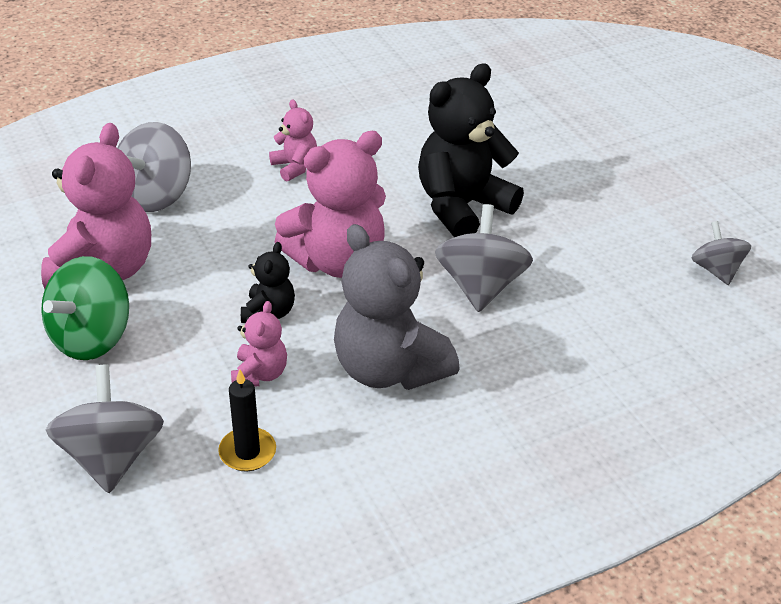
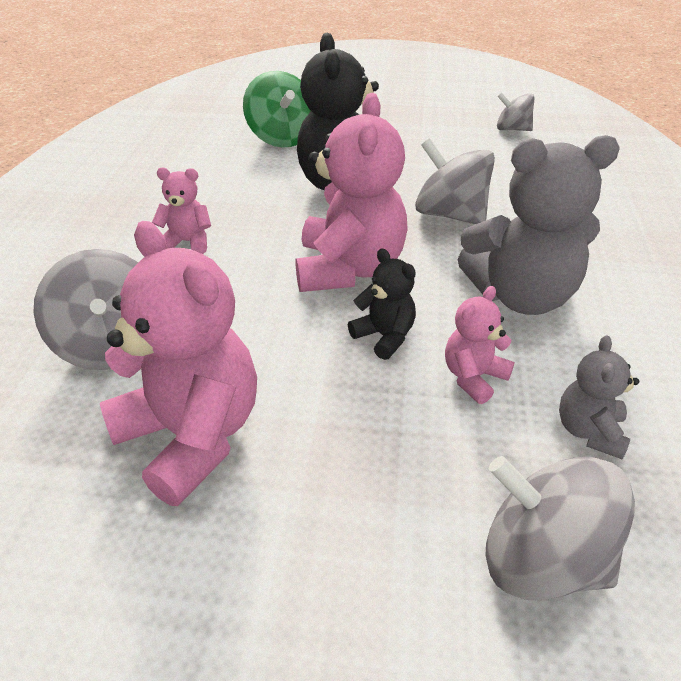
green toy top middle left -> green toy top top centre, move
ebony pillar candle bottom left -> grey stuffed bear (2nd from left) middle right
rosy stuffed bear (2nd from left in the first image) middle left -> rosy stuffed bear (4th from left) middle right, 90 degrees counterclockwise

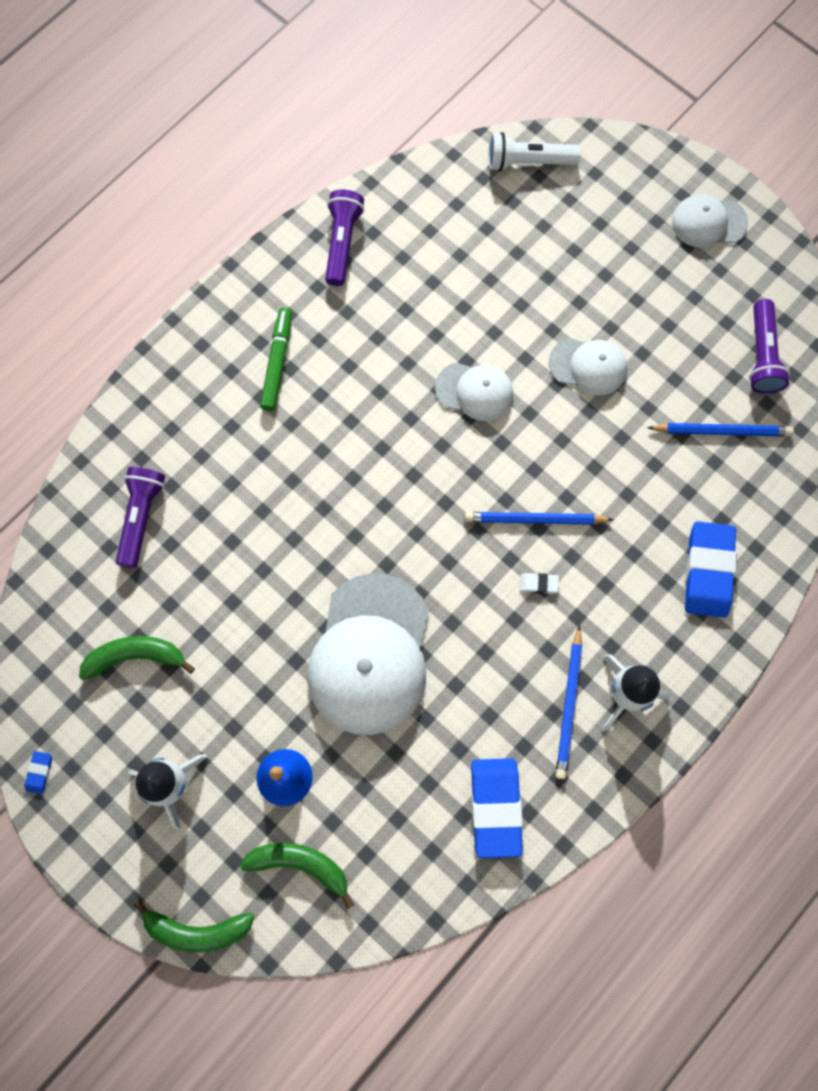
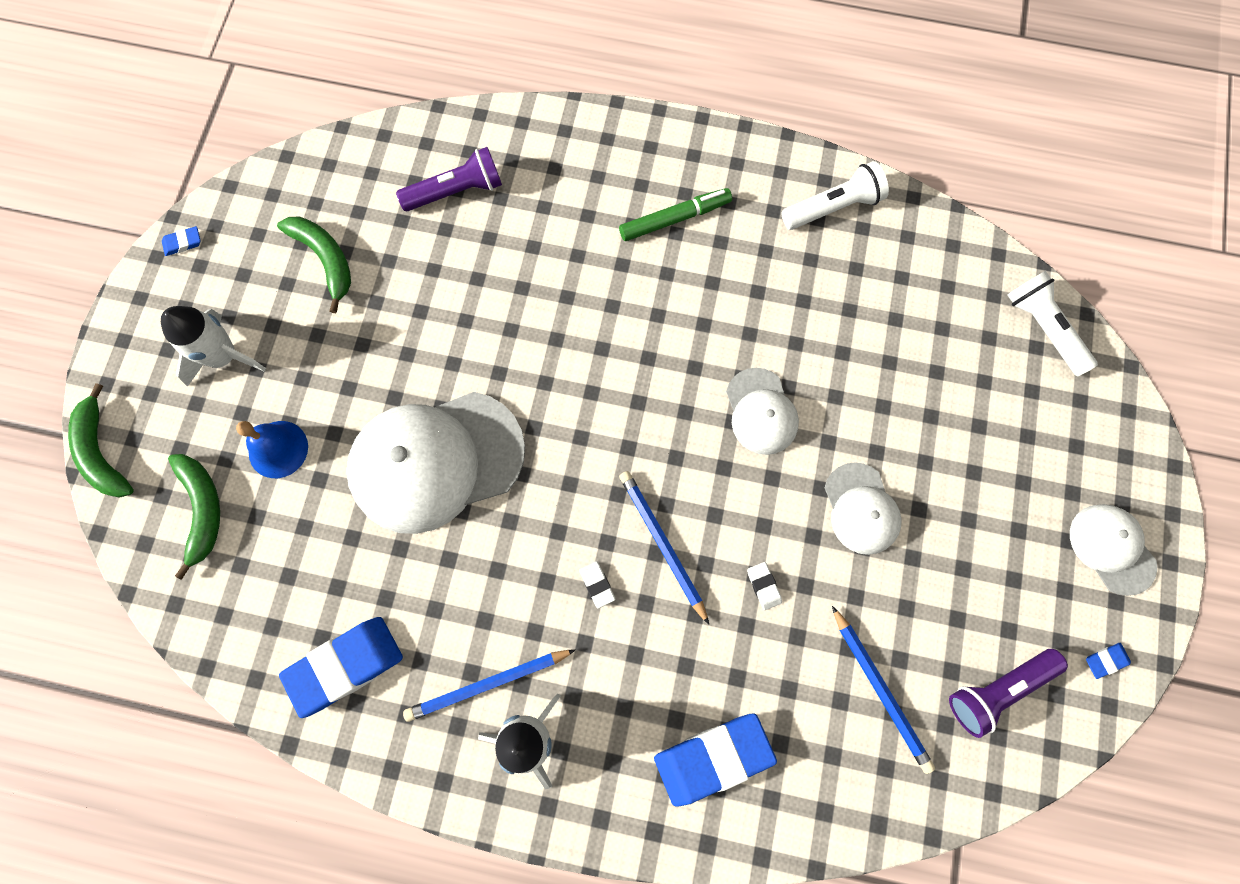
none -> white gum eraser (2nd from left) centre
none -> cobalt gum eraser (4th from left) bottom right
royal purple torch (2nd from left) top centre -> white torch (1st from left) top right

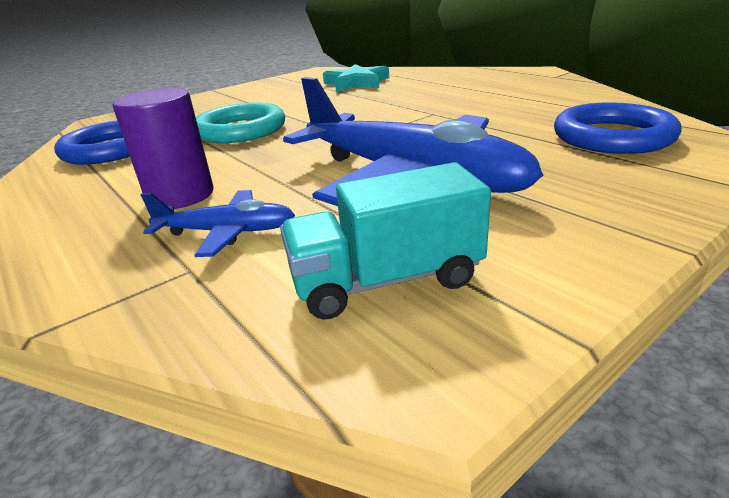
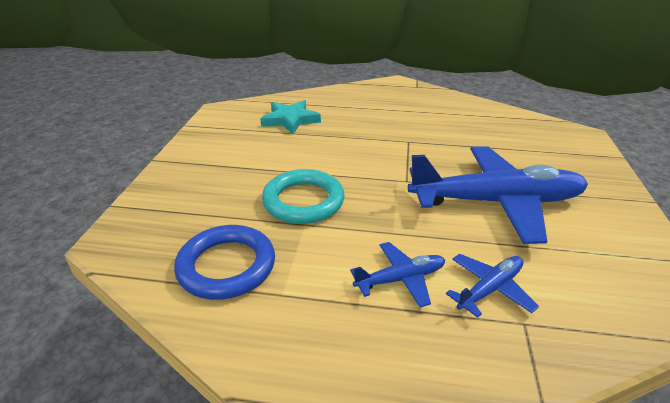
teal lorry centre -> none
cobalt ring (2nd from left) top right -> none
royal purple cylinder top left -> cobalt aeroplane (1st from left) bottom centre

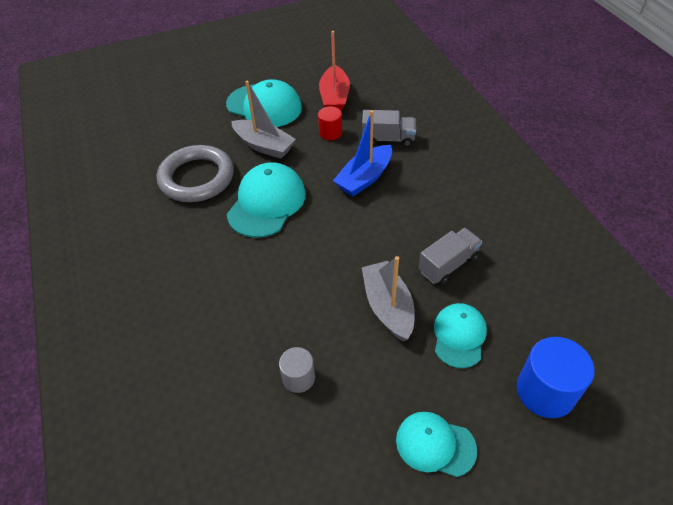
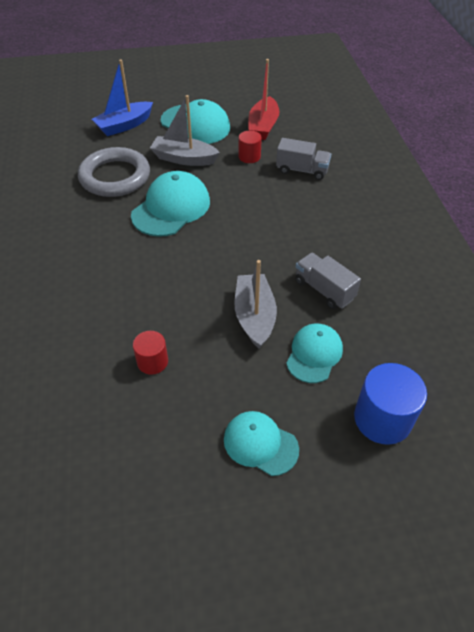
cobalt boat top centre -> cobalt boat top left, move
grey cylinder bottom centre -> crimson cylinder (1st from left) middle left
grey boat (1st from left) top centre, 150 degrees clockwise
grey lorry (2nd from left) middle right, 105 degrees counterclockwise

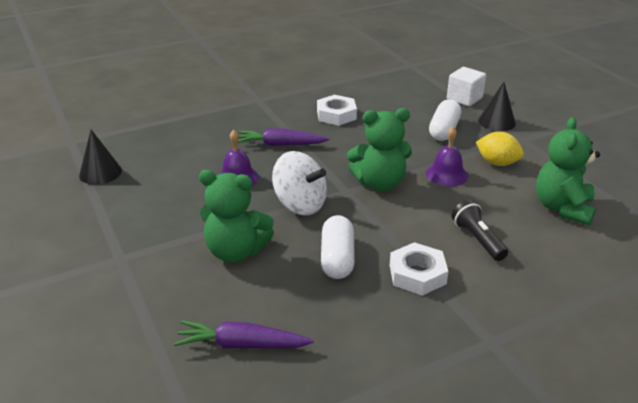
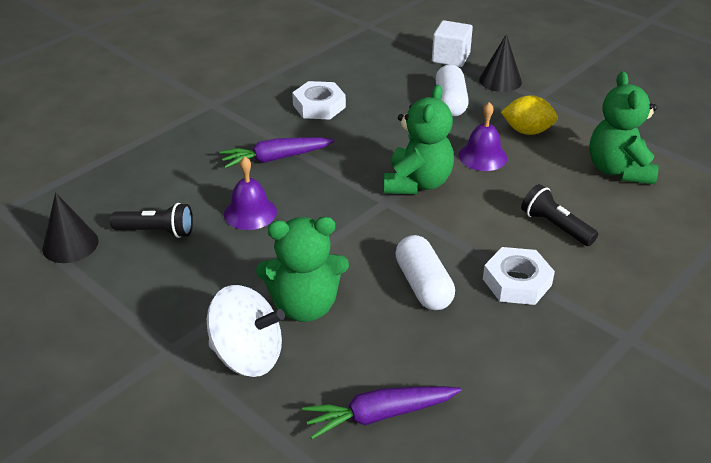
none -> ebony torch (1st from left) middle left
white toy top centre -> white toy top bottom centre, move
green stuffed bear (2nd from left) centre -> green stuffed bear (2nd from left) top centre, 45 degrees counterclockwise

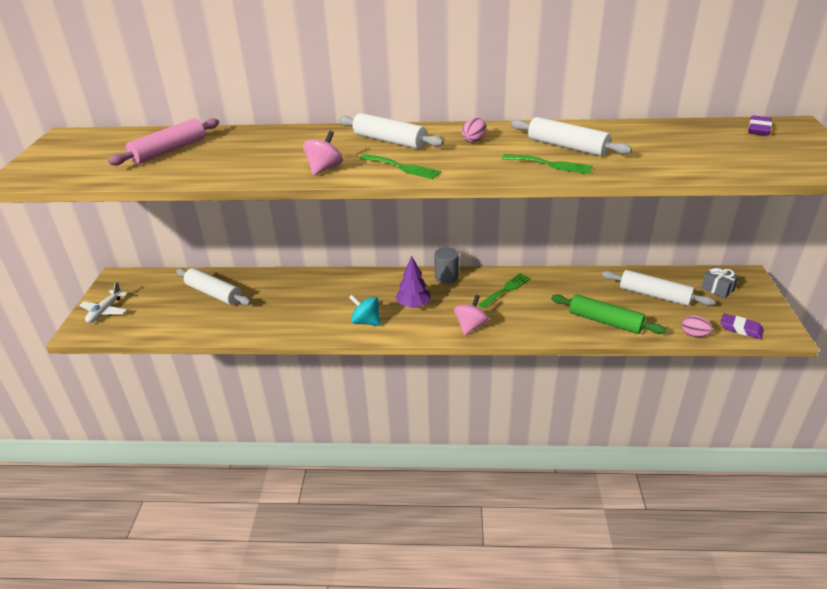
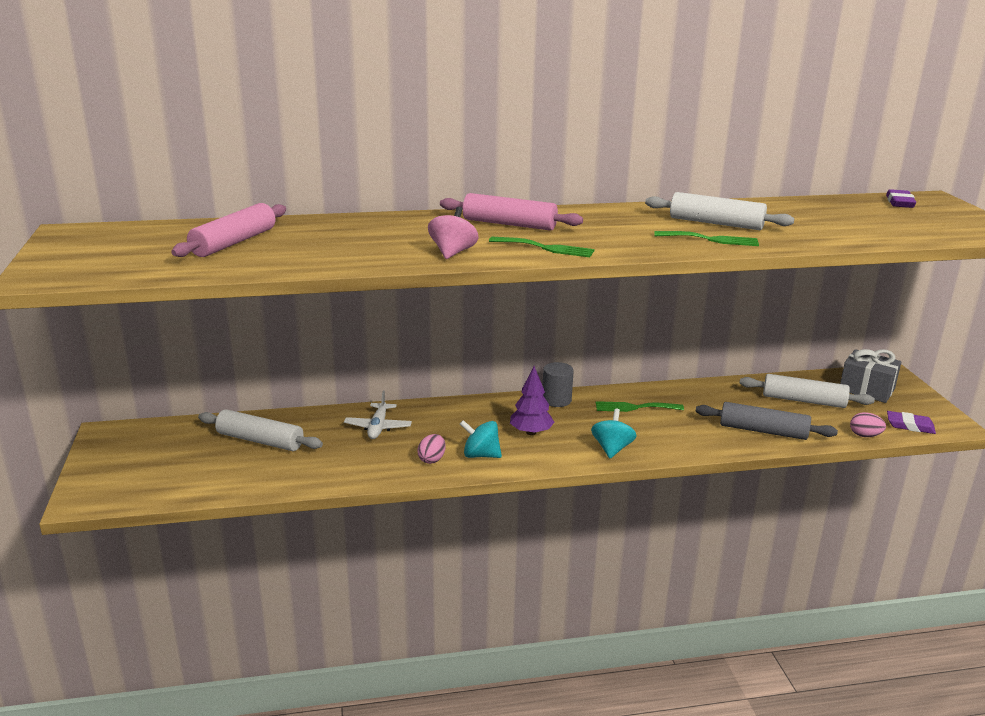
white aeroplane middle left -> white aeroplane centre, move
rosy toy egg (1st from left) top centre -> rosy toy egg (1st from left) centre, move
white pastry roller (2nd from left) top centre -> rosy pastry roller (2nd from left) top centre
rosy toy top (2nd from left) centre -> teal toy top (2nd from left) centre
green pastry roller middle right -> grey pastry roller middle right
green dinner fork (2nd from left) centre, 120 degrees counterclockwise
grey gift middle right, x1.56

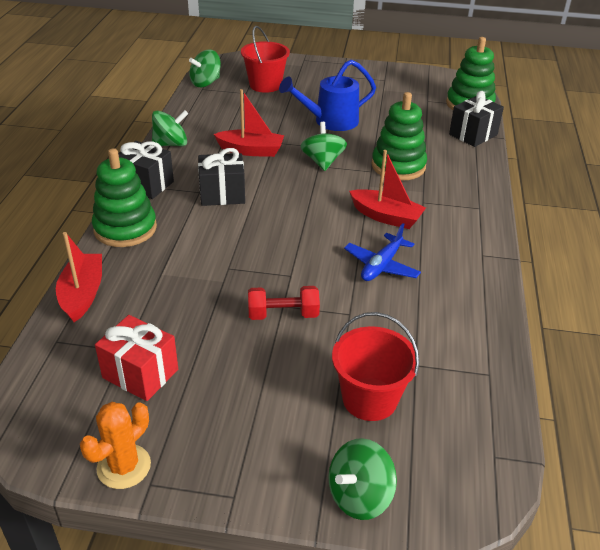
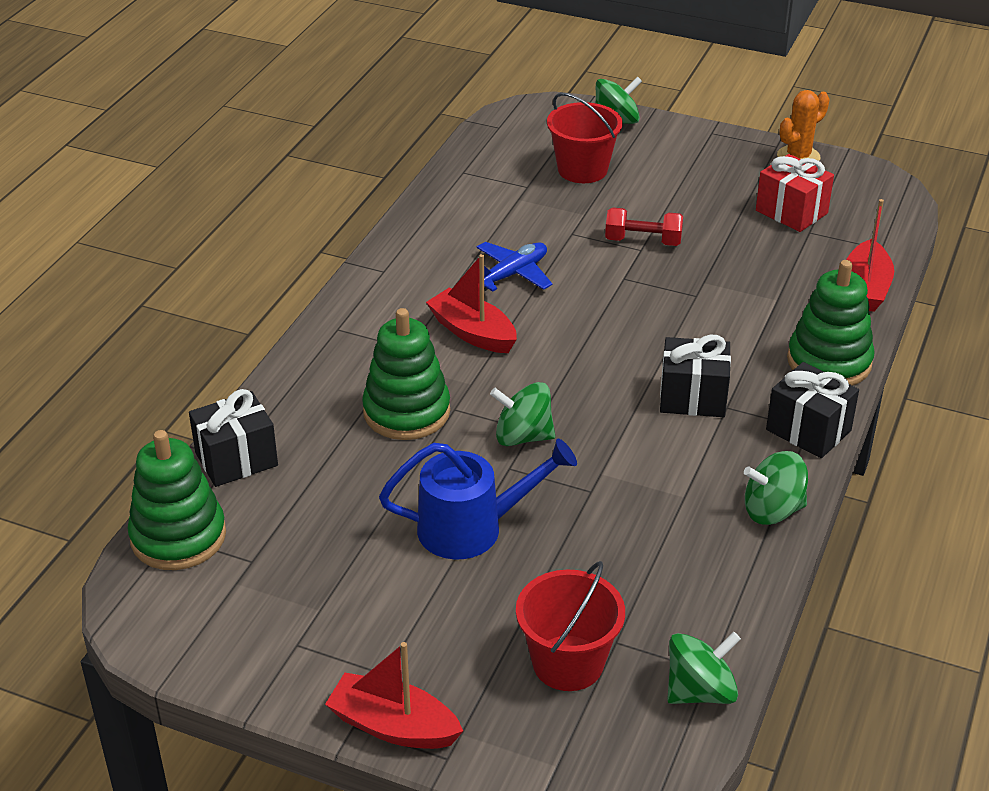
crimson boat (2nd from left in the first image) top centre -> crimson boat (1st from left) bottom centre, move
green toy top (3rd from left in the first image) top centre -> green toy top (1st from left) centre, 90 degrees clockwise

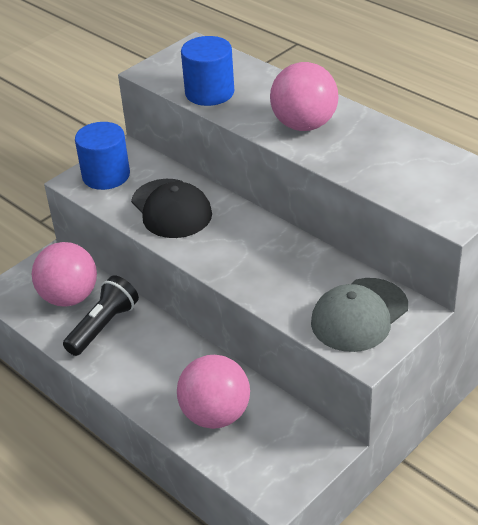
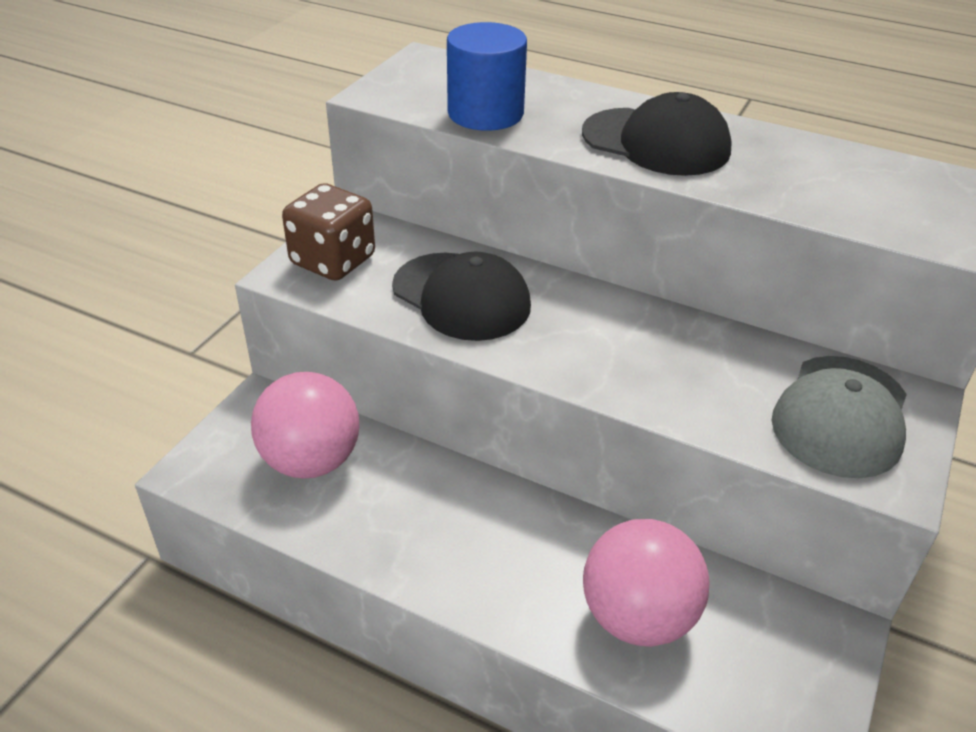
ebony torch middle left -> none
cobalt cylinder (1st from left) top left -> dark brown dice top centre
rosy ball (3rd from left) top centre -> ebony baseball cap (2nd from left) top right

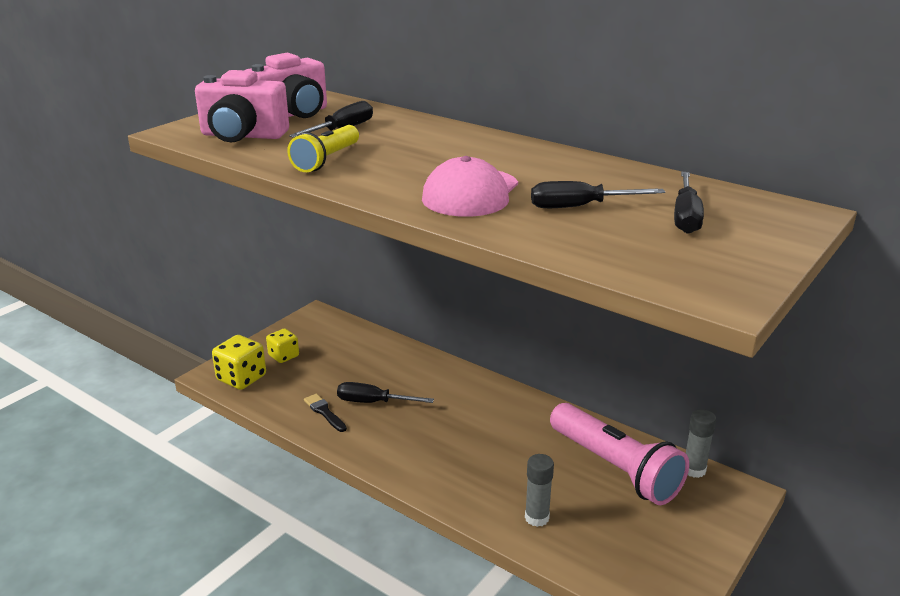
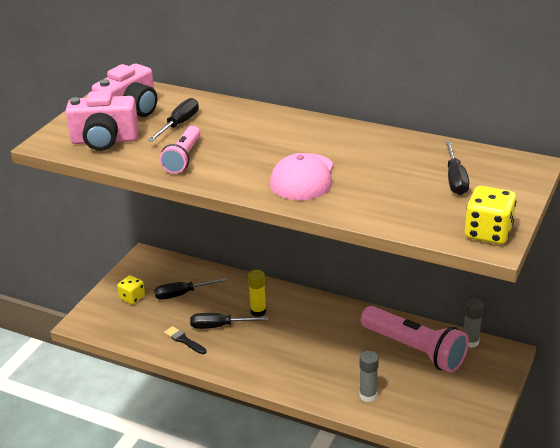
none -> bright yellow glue centre
bright yellow dice (1st from left in the first image) middle left -> bright yellow dice (2nd from left) middle right, move
ebony screwdriver (3rd from left in the first image) top centre -> ebony screwdriver (2nd from left) centre, move
bright yellow torch top centre -> rosy torch (1st from left) middle left

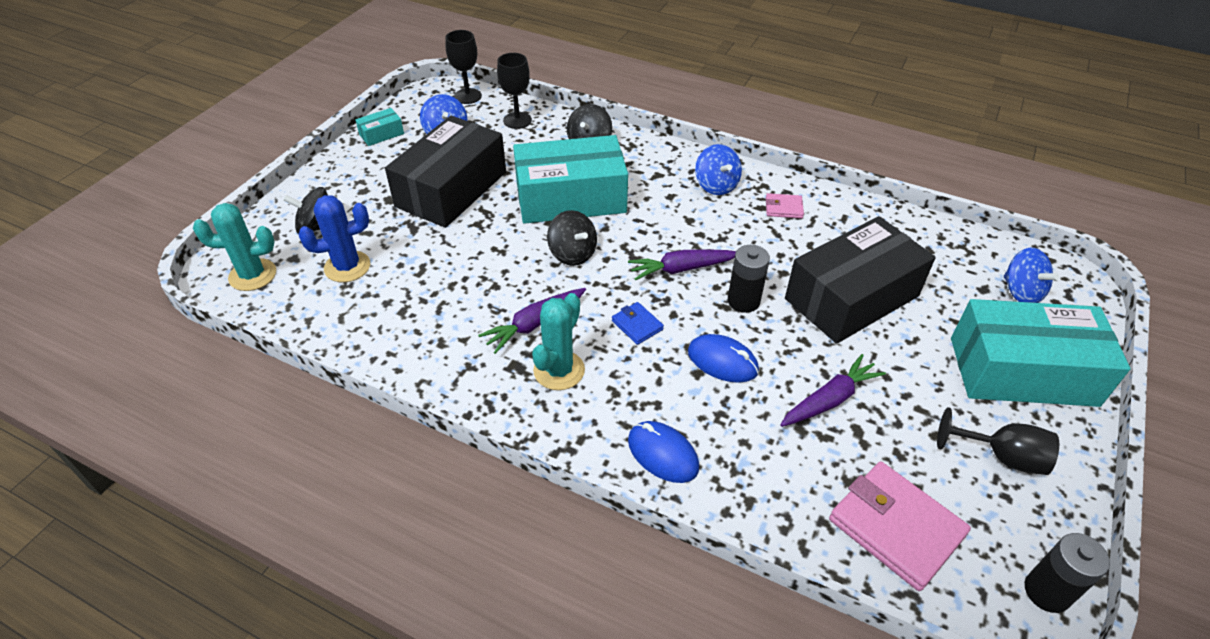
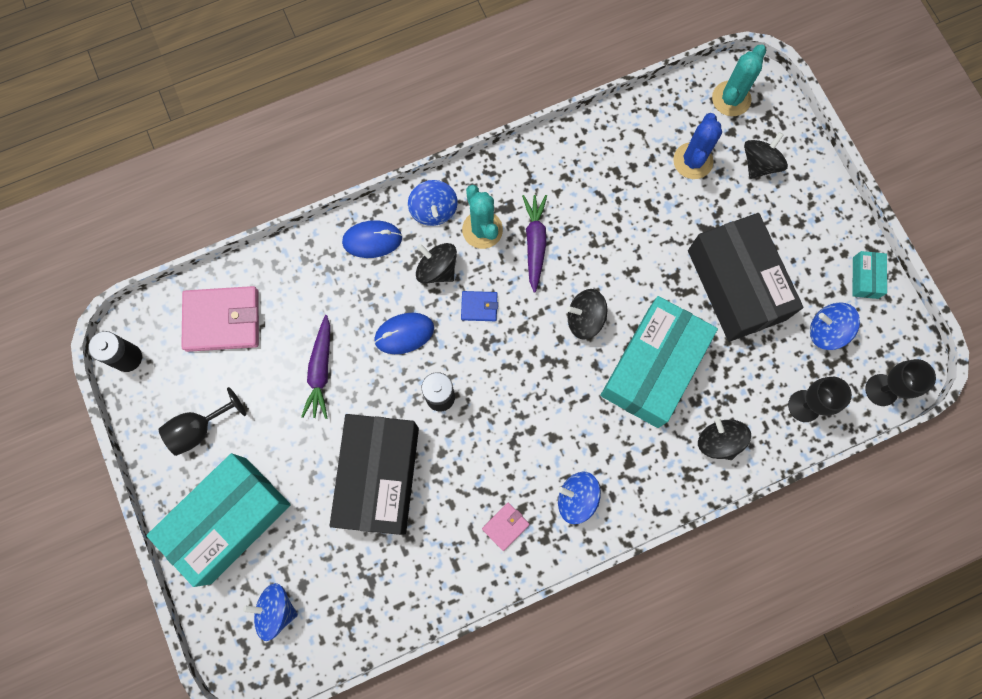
royal purple root vegetable (2nd from left) centre -> none
none -> cobalt toy top (2nd from left) top centre
none -> ebony toy top (1st from left) centre

